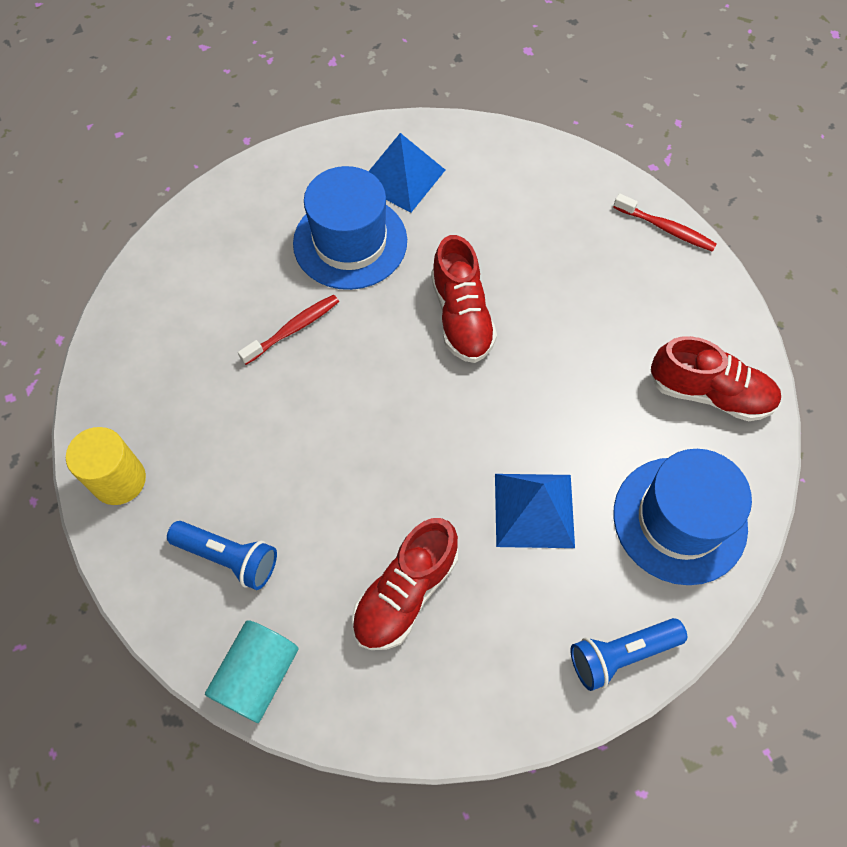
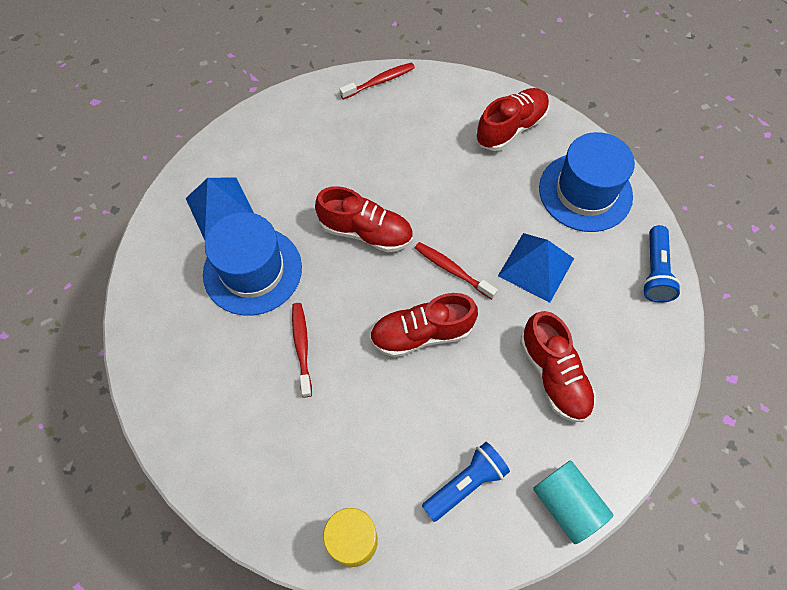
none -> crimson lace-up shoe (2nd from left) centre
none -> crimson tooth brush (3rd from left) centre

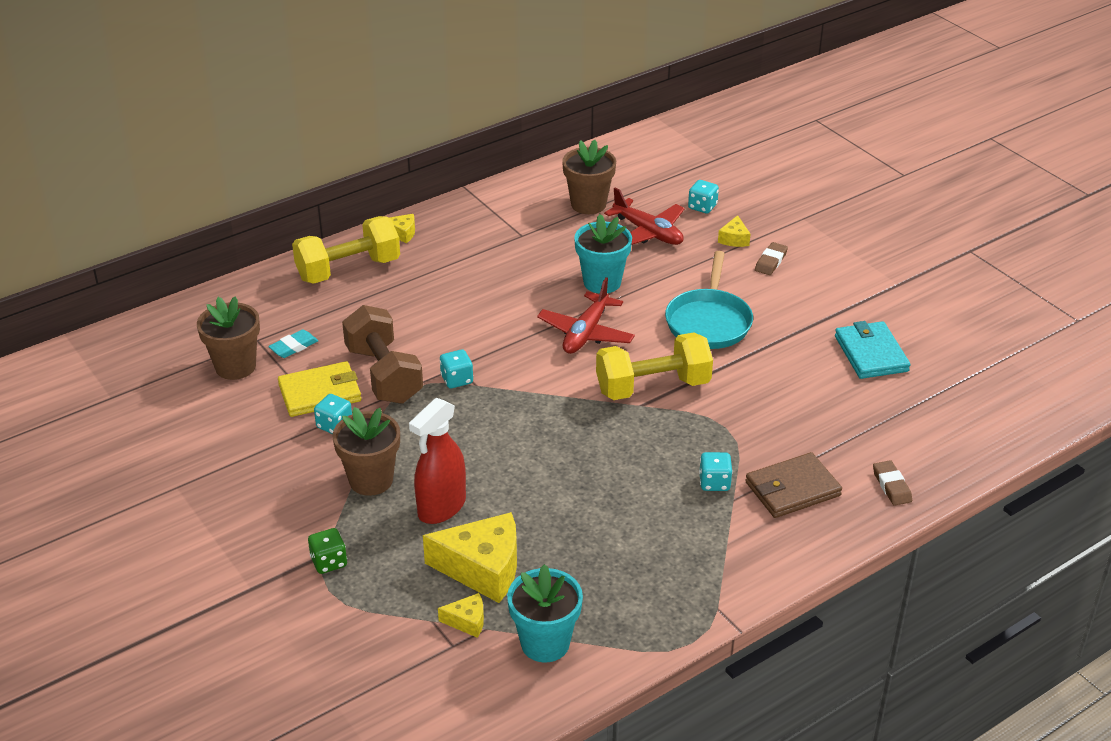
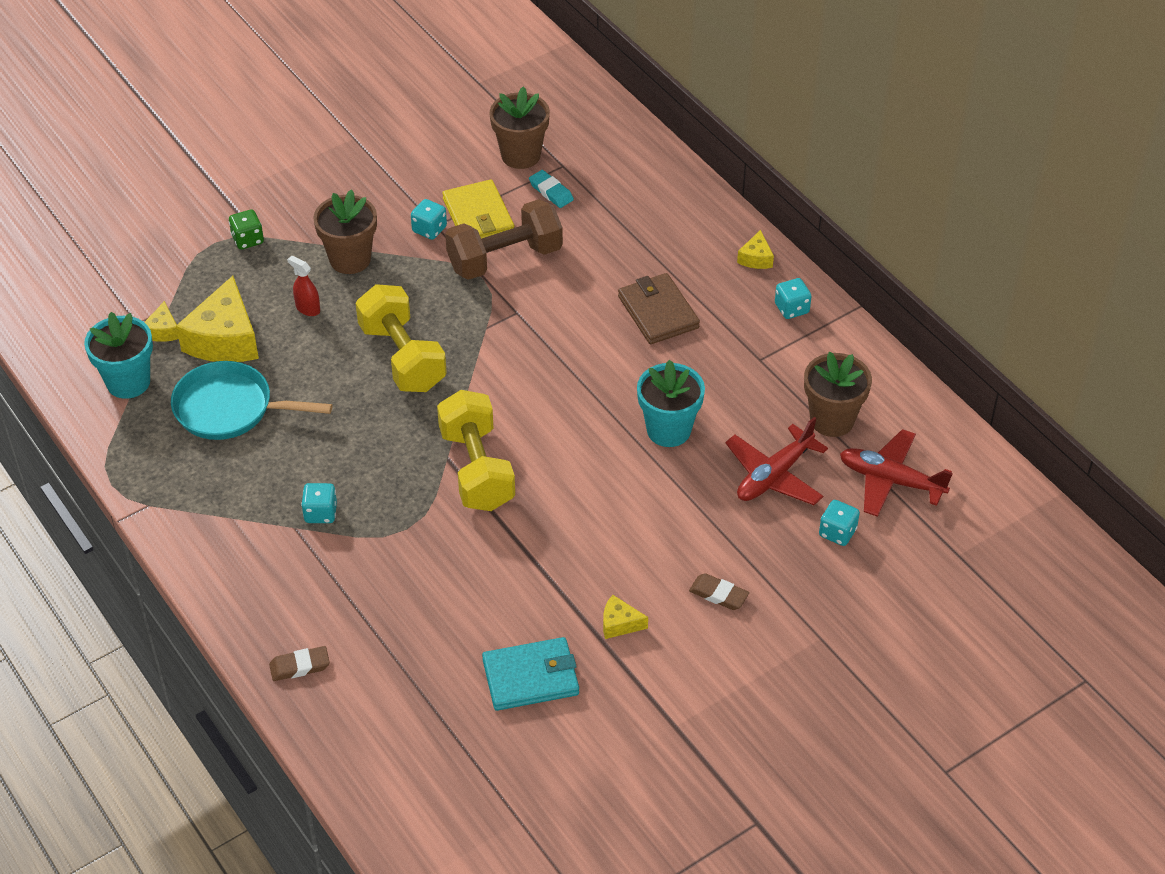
bright yellow dumbbell (1st from left) middle left -> bright yellow dumbbell (1st from left) centre, move
teal dice (2nd from left in the first image) centre -> teal dice (3rd from left) middle right, move
crimson aeroplane (1st from left in the first image) centre -> crimson aeroplane (2nd from left) middle right, move
teal frying pan centre -> teal frying pan middle left, move
bright yellow cheese wedge (4th from left in the first image) top centre -> bright yellow cheese wedge (3rd from left) bottom centre, move
dark brown wallet middle right -> dark brown wallet centre, move
crimson spray cleaner centre -> crimson spray cleaner top left, x0.51

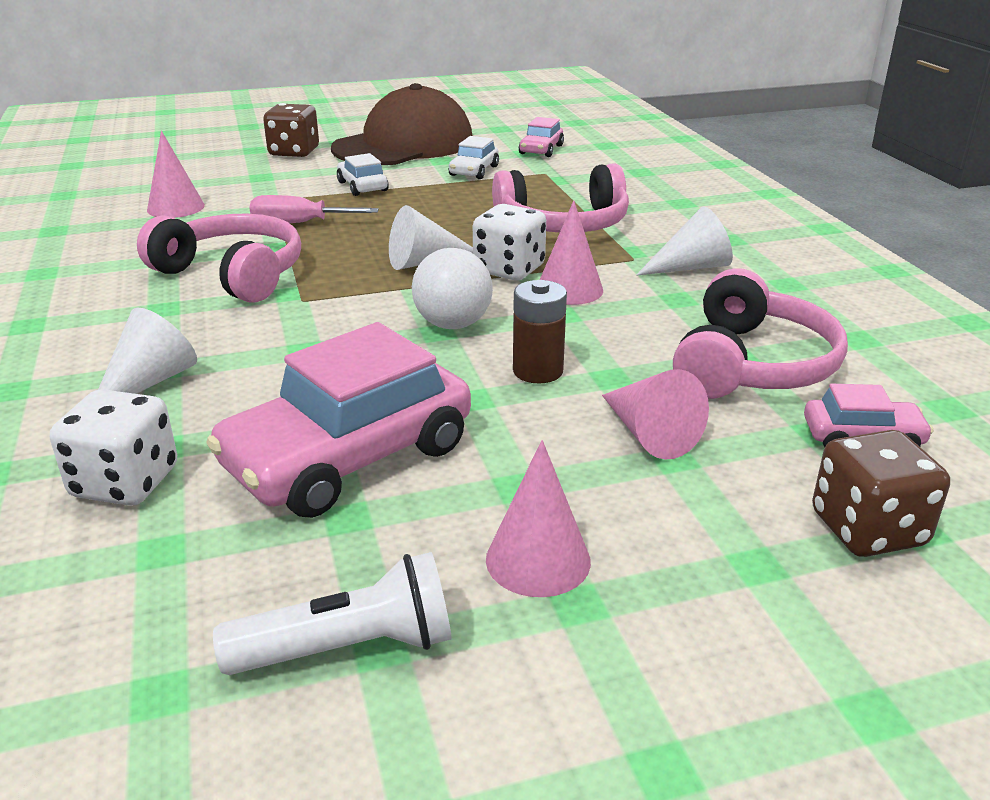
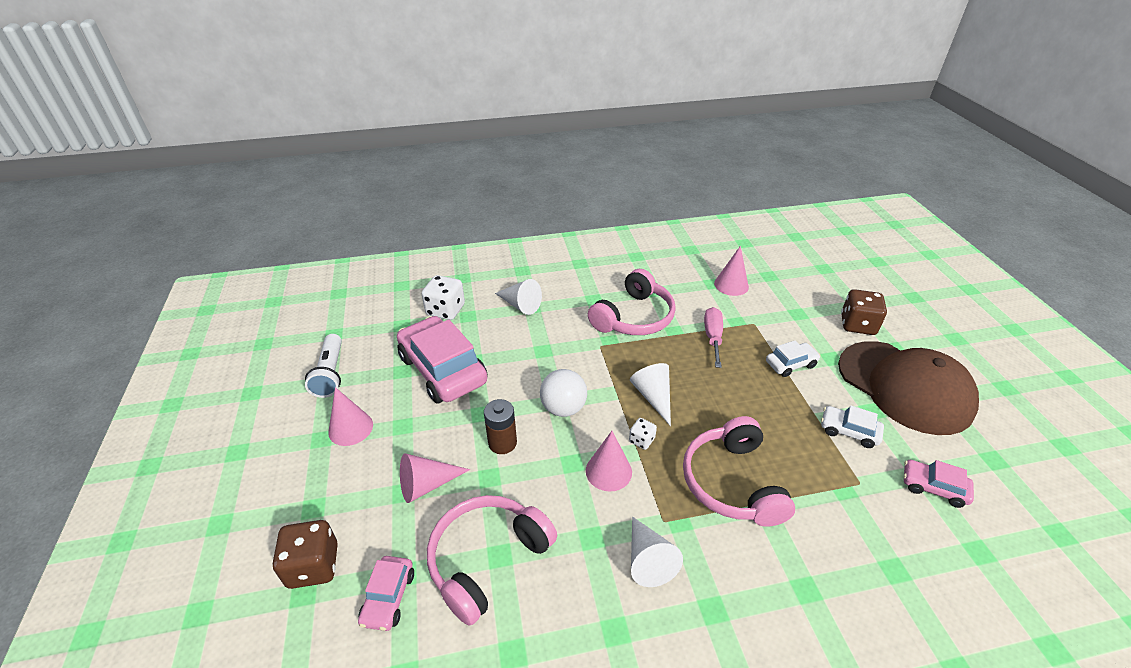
rosy headset (3rd from left in the first image) middle right -> rosy headset (1st from left) bottom centre, 105 degrees clockwise
white dice (2nd from left) top centre -> white dice (2nd from left) centre, x0.53

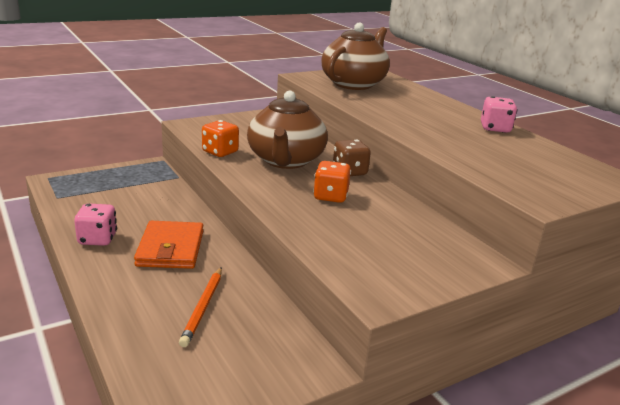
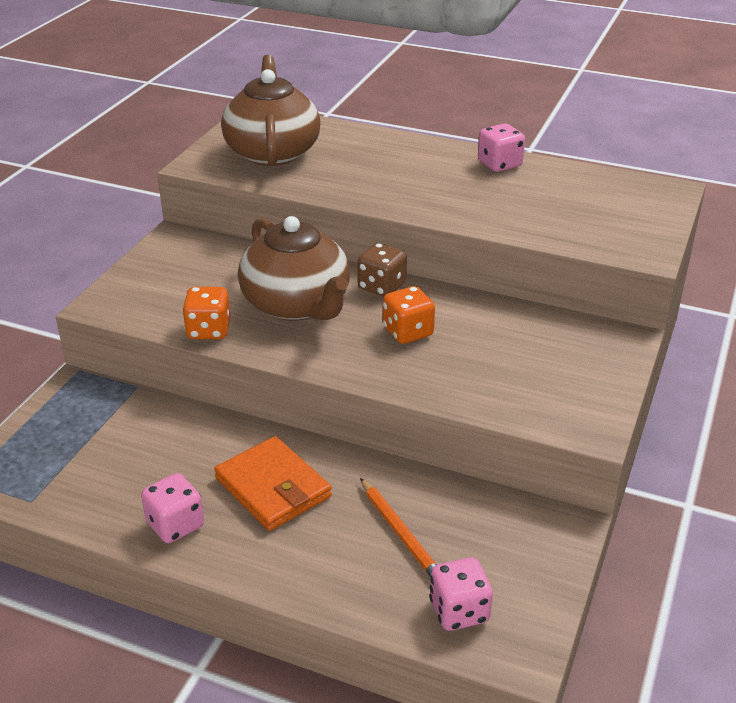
none -> rosy dice (2nd from left) bottom centre

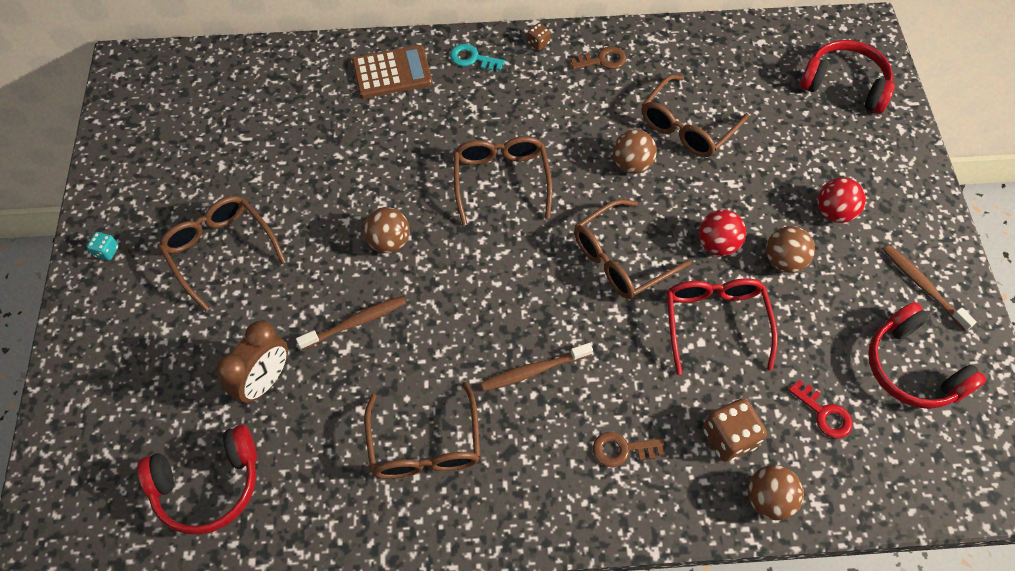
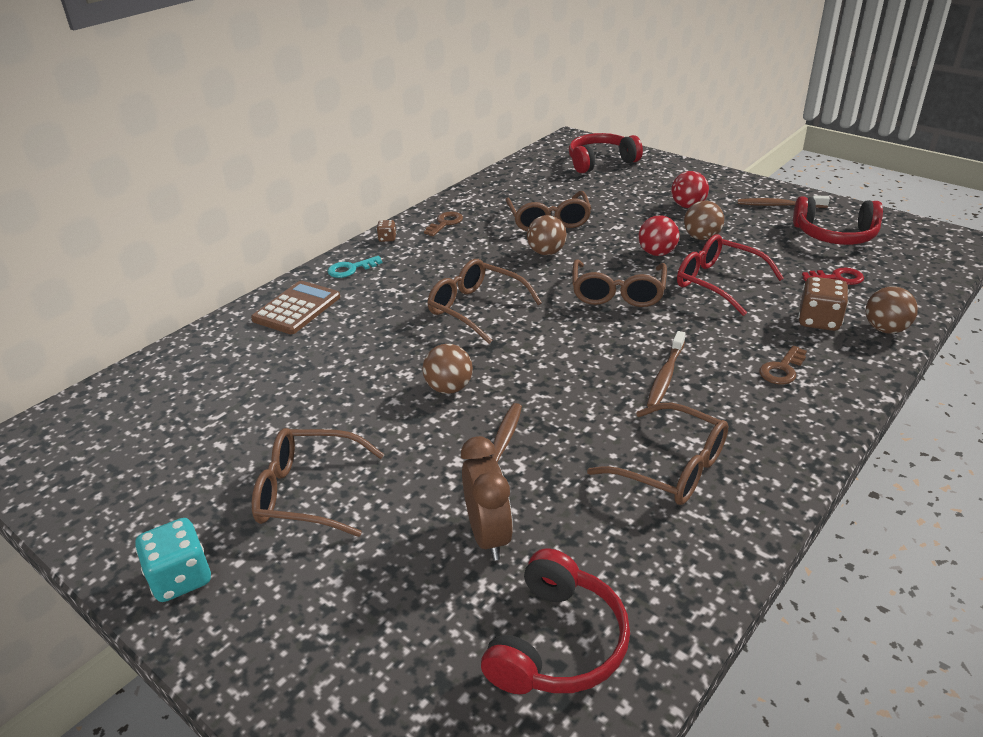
teal dice middle left -> teal dice bottom left, x1.94

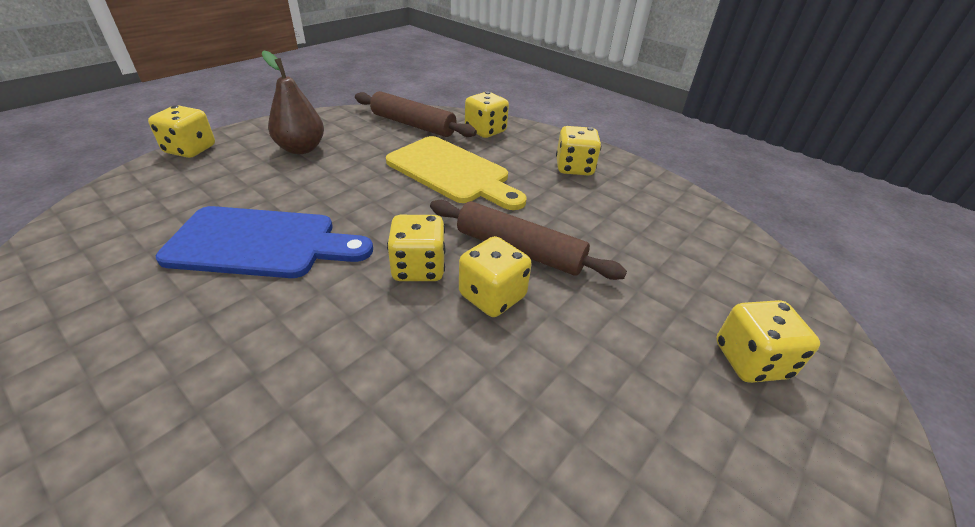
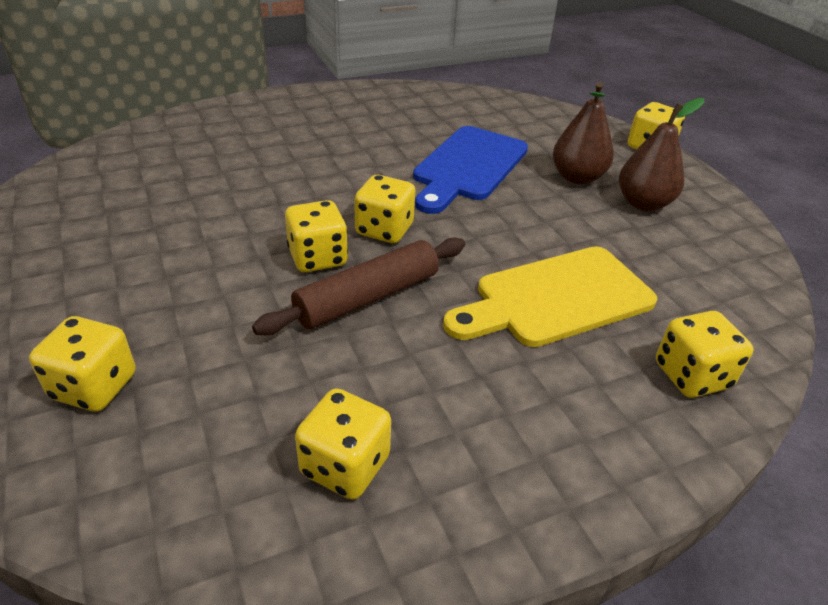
dark brown pastry roller (1st from left) top centre -> none
none -> dark brown pear fruit (1st from left) top right
bright yellow dice (5th from left in the first image) top centre -> bright yellow dice (3rd from left) bottom centre, move

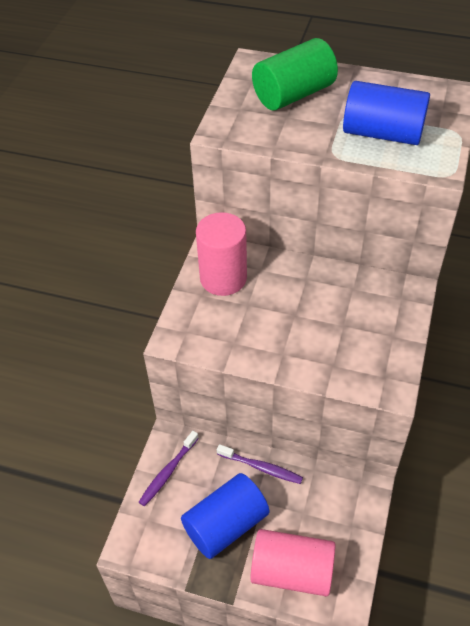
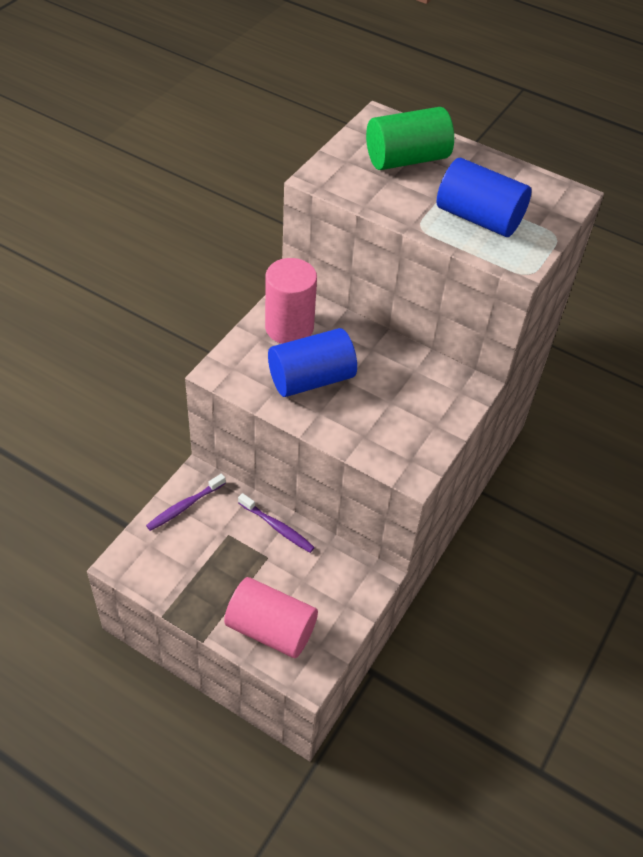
cobalt cylinder (1st from left) bottom centre -> cobalt cylinder (1st from left) centre, move

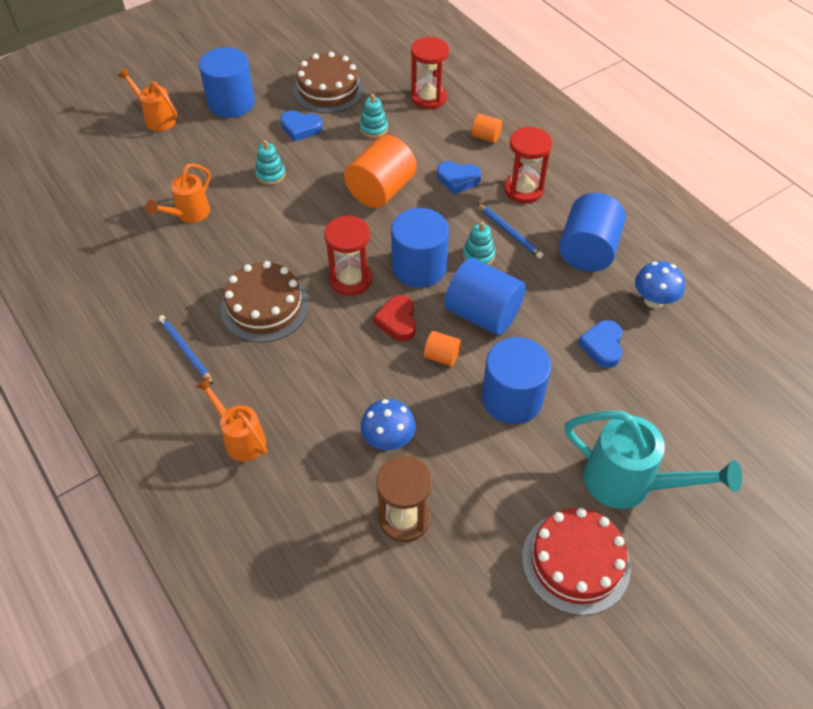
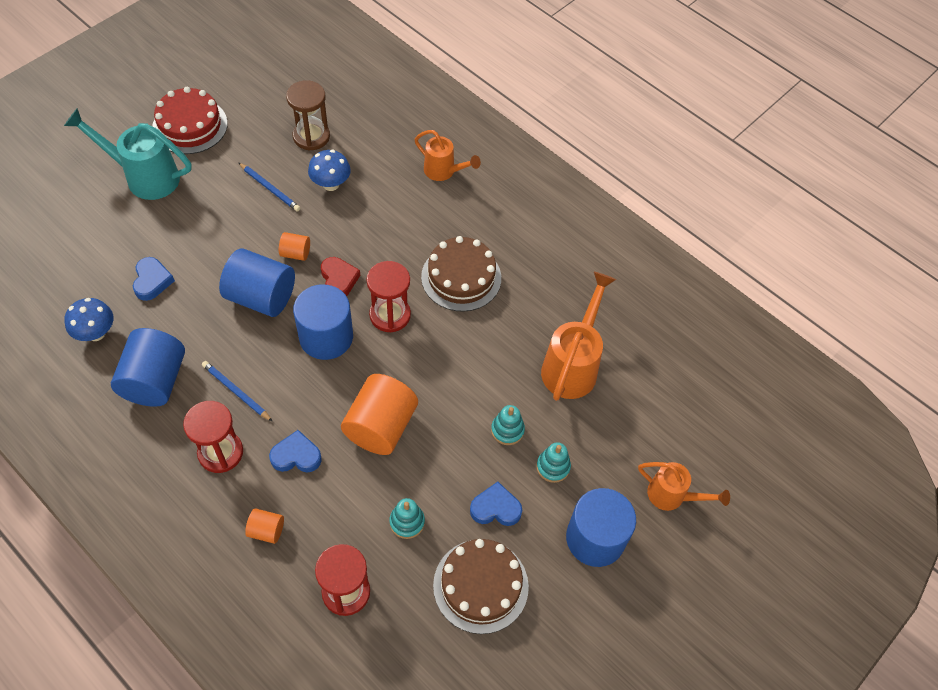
cobalt cylinder (4th from left) centre -> none
cobalt lead pencil (1st from left in the first image) middle left -> cobalt lead pencil (2nd from left) top left, move
teal stacking toy (3rd from left) centre -> teal stacking toy (3rd from left) bottom centre, move
orange-coloured watering pot (2nd from left) top left -> orange-coloured watering pot (2nd from left) centre, x1.62

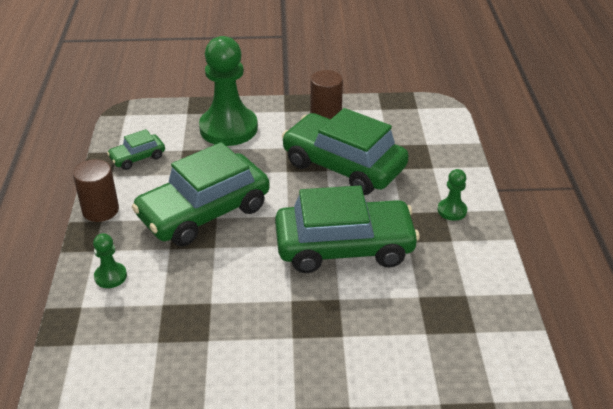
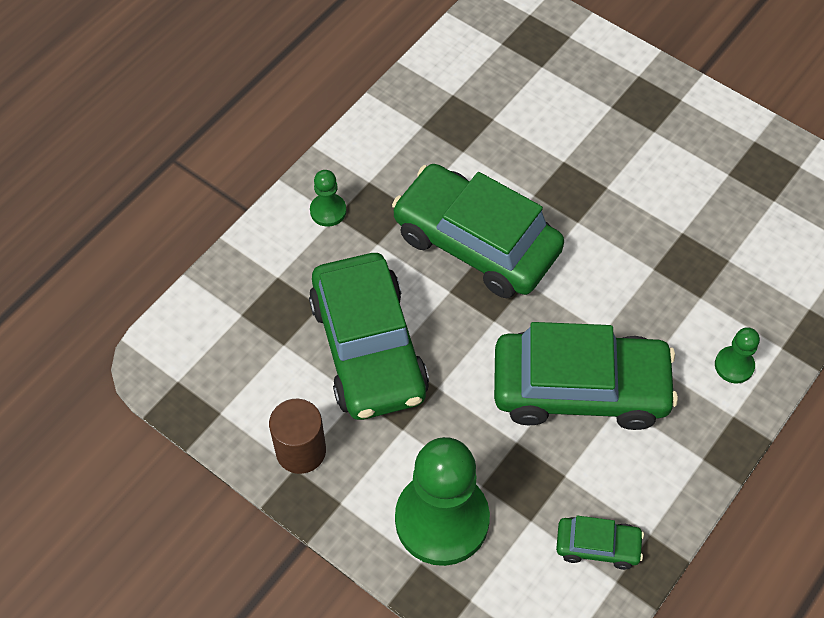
dark brown cylinder (1st from left) middle left -> none

